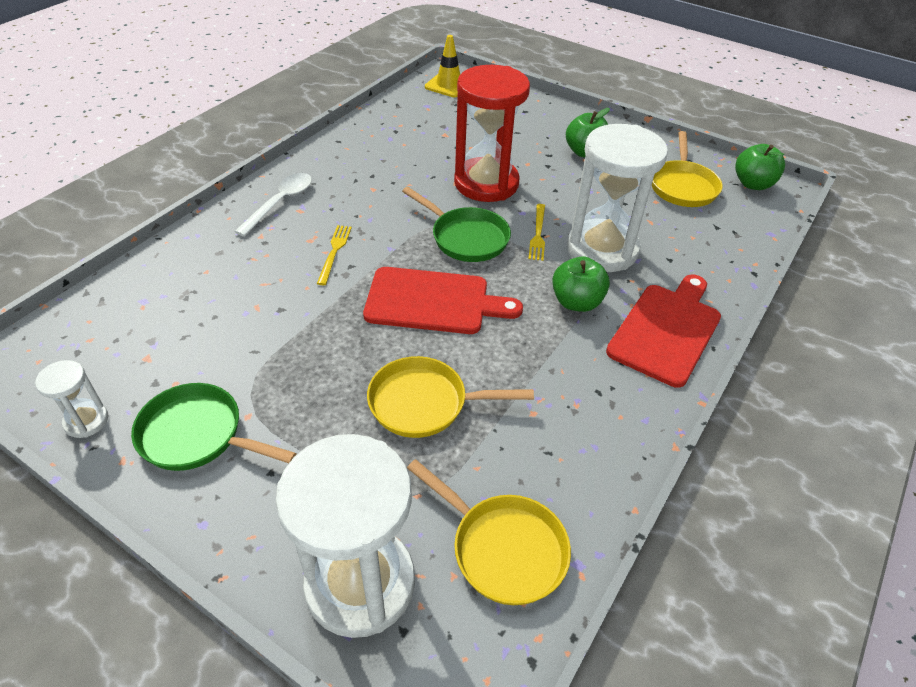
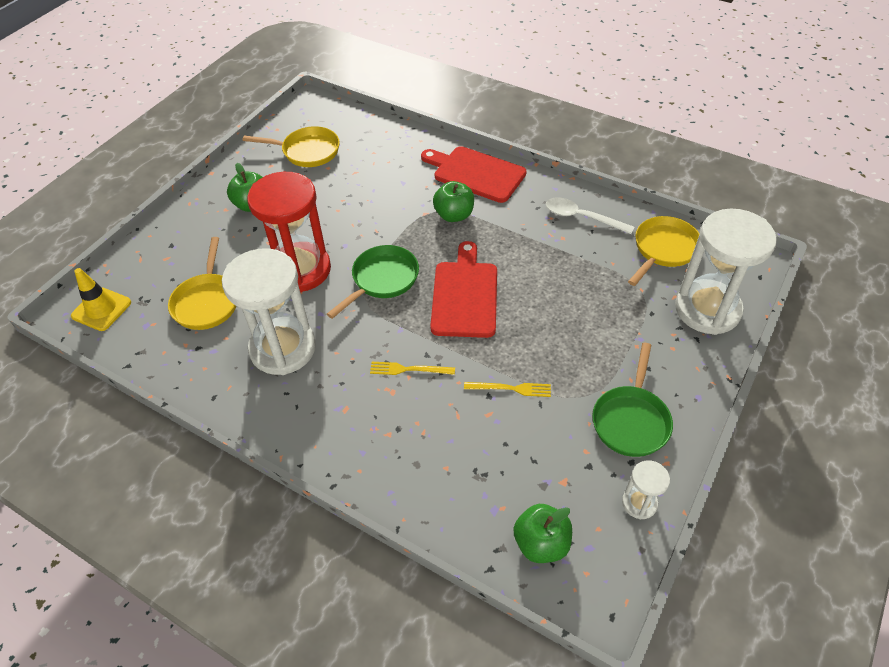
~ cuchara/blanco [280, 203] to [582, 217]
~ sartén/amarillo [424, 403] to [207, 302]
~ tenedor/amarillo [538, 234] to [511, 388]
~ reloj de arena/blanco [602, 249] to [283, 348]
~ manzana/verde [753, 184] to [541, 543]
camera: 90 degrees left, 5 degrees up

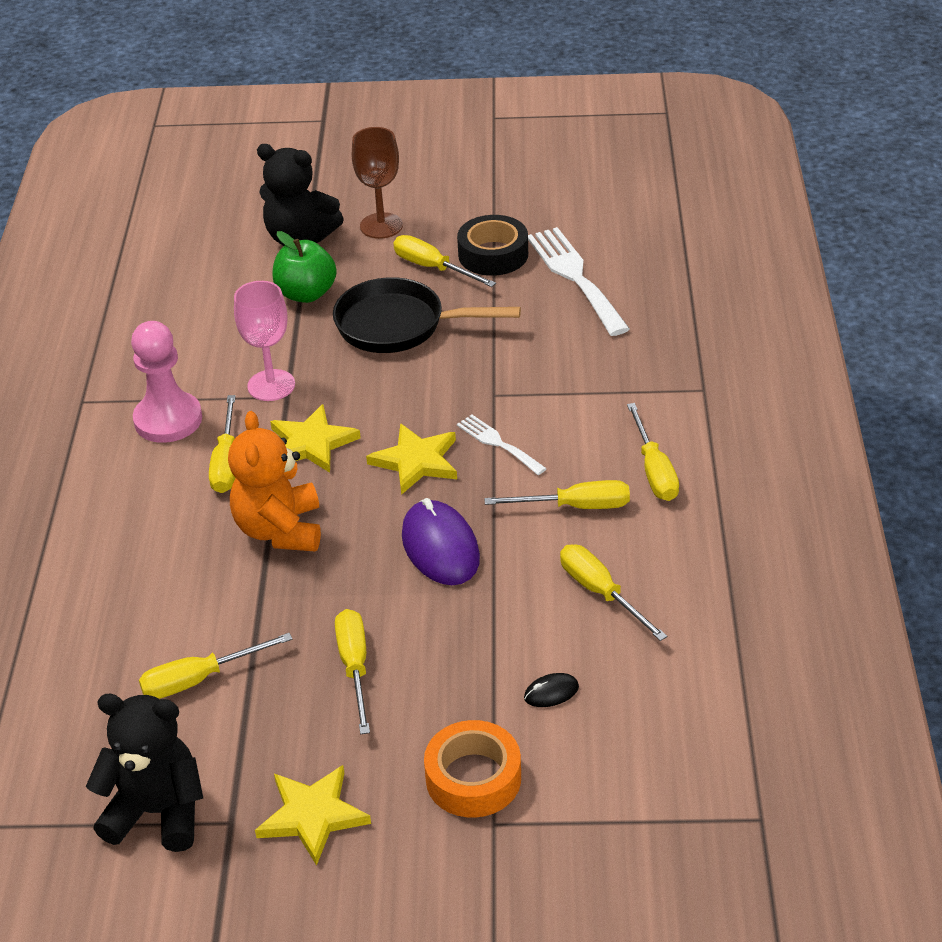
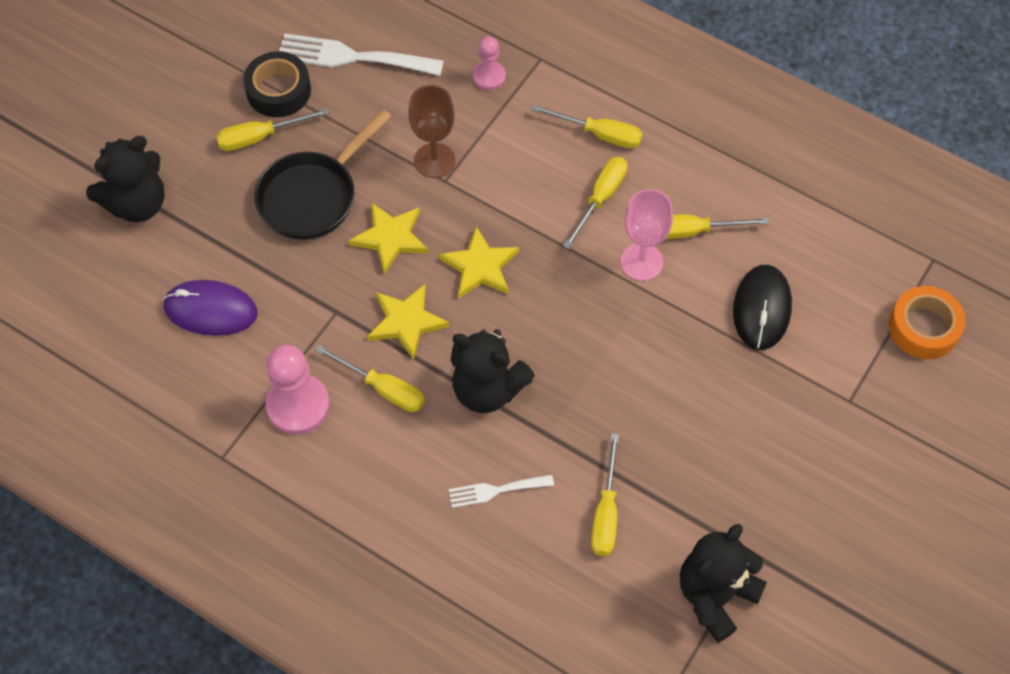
~ osito/naranja [280, 530] to osito/negro [487, 389]
~ copa/rosa [271, 385] to [641, 262]
~ estrella/amarillo [312, 816] to [390, 238]
- manzana/verde [306, 294]
- destornillador/amarillo [355, 667]
~ copa/marrón [381, 226] to [434, 160]
~ ratón/morado [440, 547] to [210, 310]
~ cinta adhesiva/naranja [473, 778] to [924, 328]
~ tenedor/blanco [498, 443] to [495, 490]
~ ratón/negro [551, 692] = [761, 309] x2.18
+ peón/rosa [489, 77]
camera: 60 degrees left, 20 degrees up

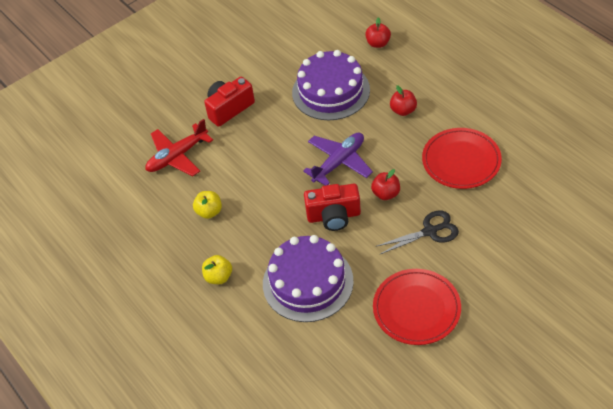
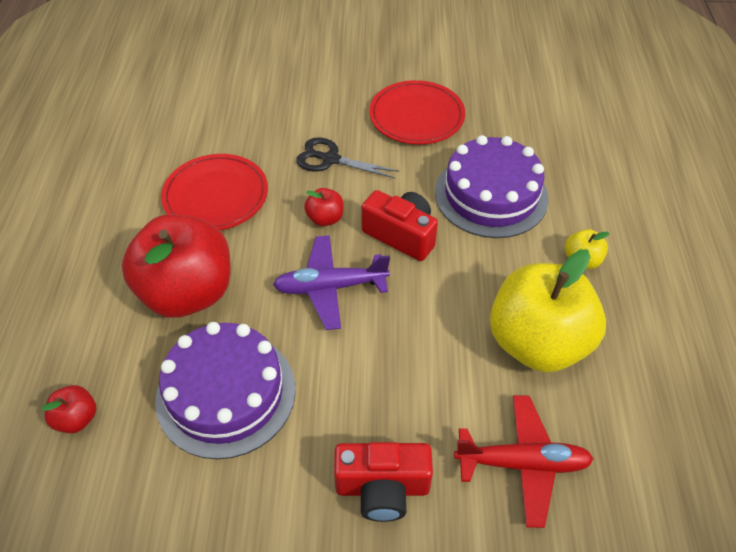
~ manzana/amarillo [209, 212] = [537, 343] x2.41
~ manzana/rojo [403, 110] = [188, 293] x2.41
camera: 145 degrees left, 0 degrees up

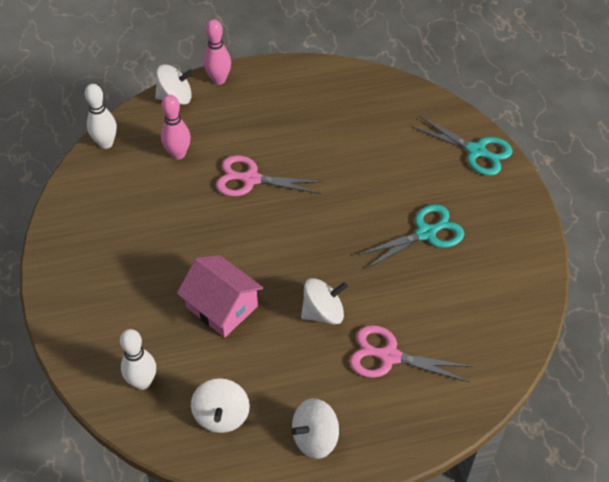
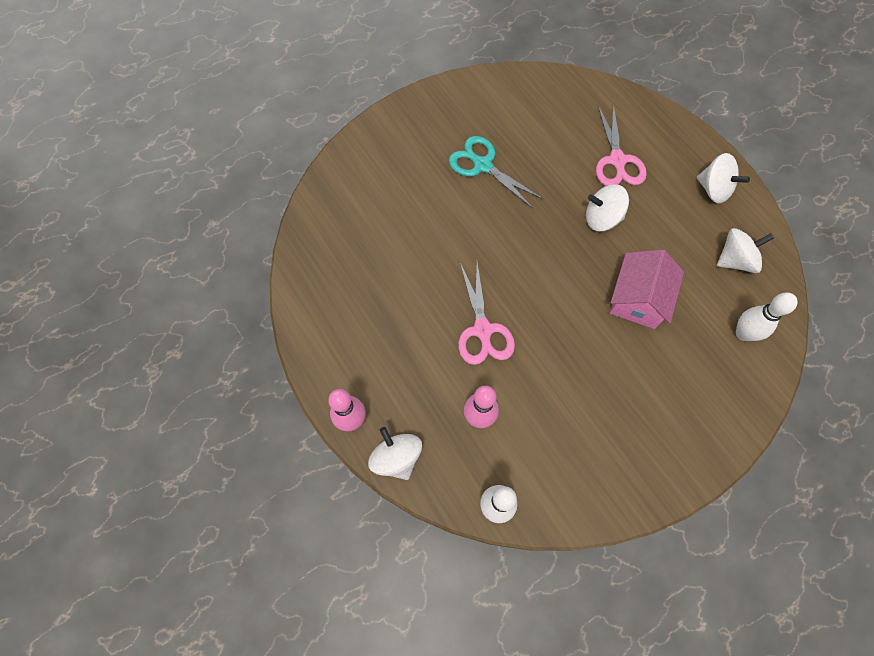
~ peonza/blanco [323, 312] = [602, 218] 45 degrees counterclockwise
- tijeras/turquesa [476, 151]
camera: 110 degrees left, 15 degrees up

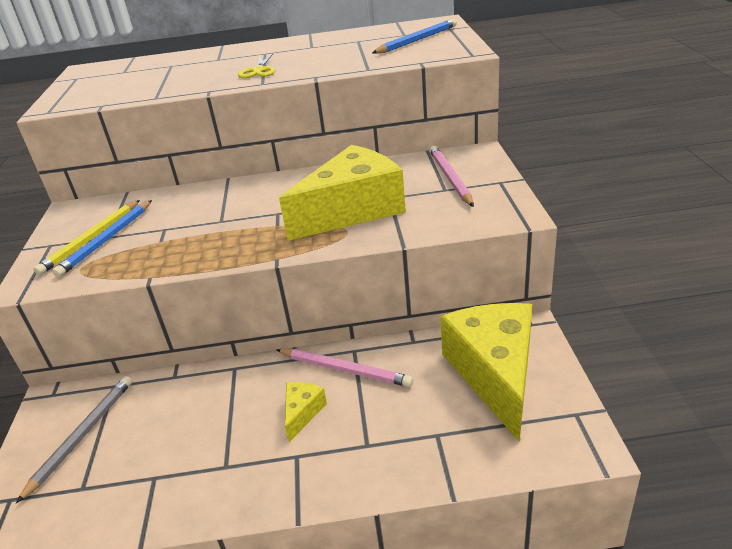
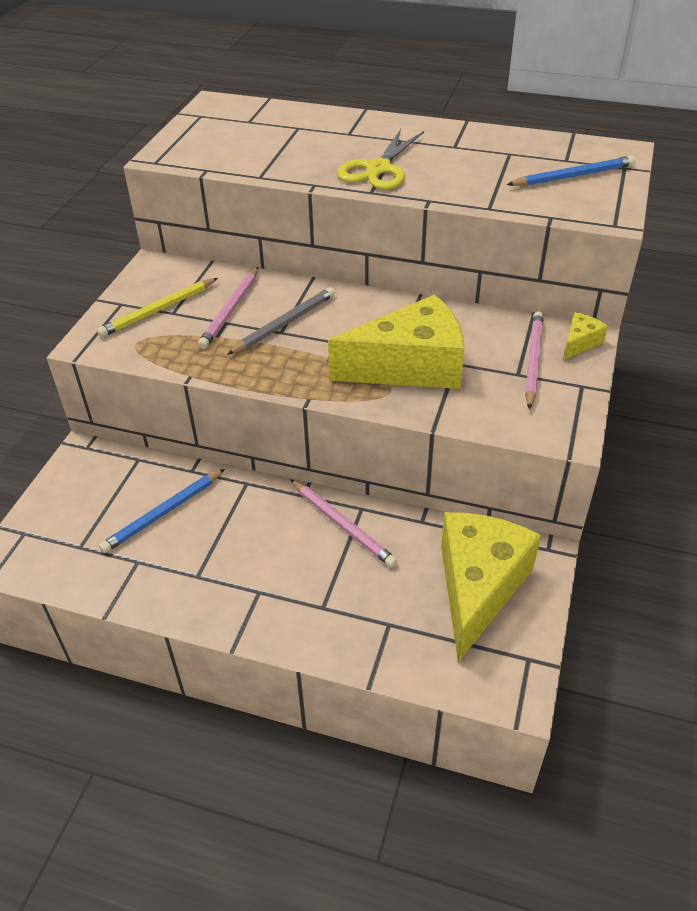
~ lápiz/gris [82, 436] to [284, 324]
~ lápiz/azul [107, 240] to [163, 513]
~ tijeras/amarillo [258, 70] = [378, 169] x1.61
~ queso/amarillo [302, 413] to [580, 343]
+ lápiz/rosa [230, 310]
camera: 20 degrees right, 10 degrees up

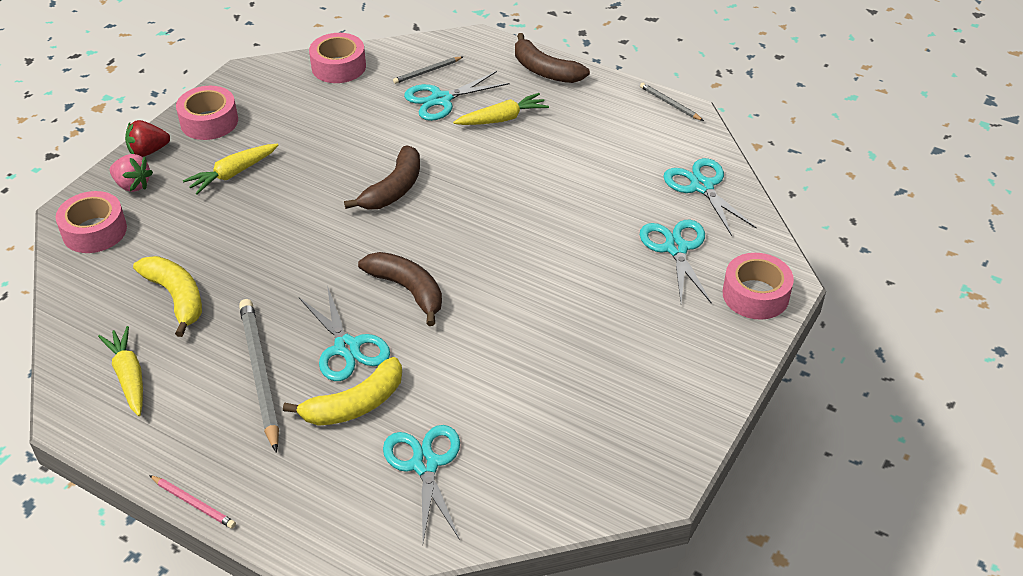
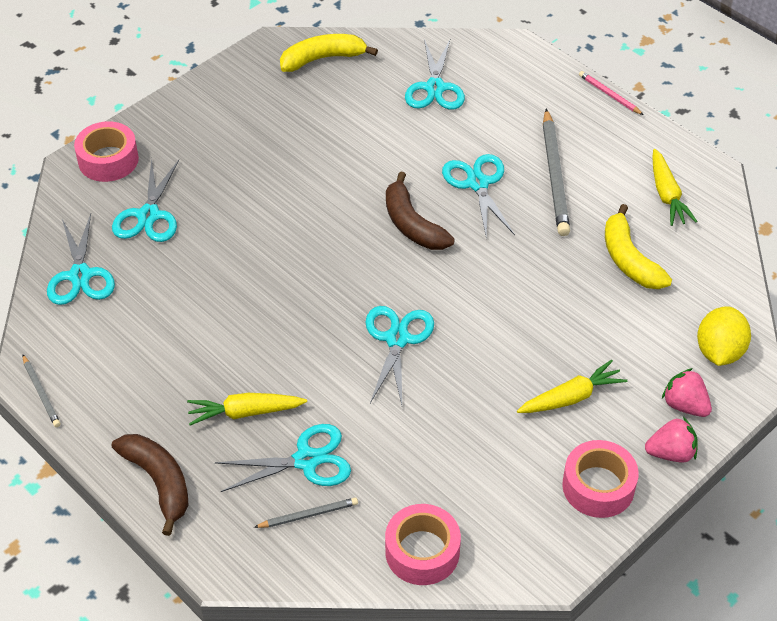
~ cinta adhesiva/rosa [94, 231] to limón/amarillo [719, 351]
~ fresa/rojo [148, 151] to fresa/rosa [670, 453]
~ plátano/amarillo [355, 404] to [322, 59]
~ plátano/marrón [394, 189] to tijeras/turquesa [397, 339]
camera: 165 degrees left, 5 degrees up

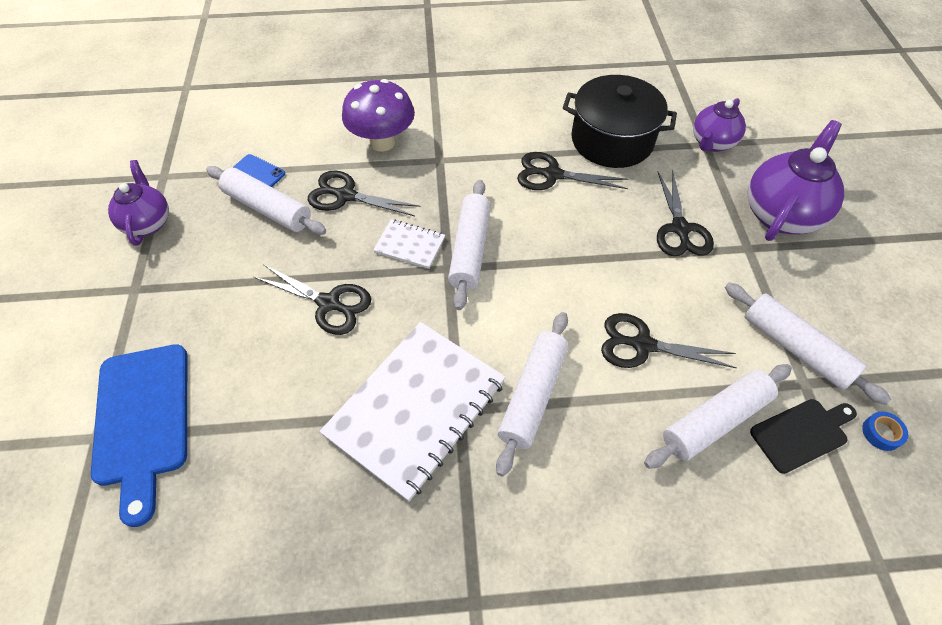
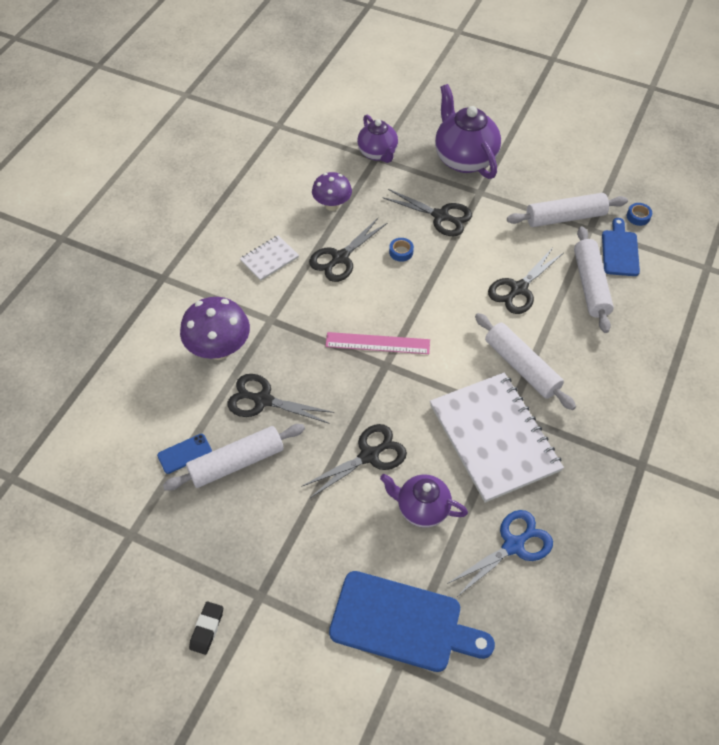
~ tetera/morado [148, 223] to [421, 508]
~ tijeras/negro [346, 195] = [263, 400] 60 degrees clockwise
~ cuaderno/blanco [409, 245] to [269, 259]
~ rodillo/blanco [470, 249] to regla/rosa [377, 343]
~ olla/negro [612, 140] to seta/morado [332, 205]
~ tabla de cortar/negro [801, 433] to tabla de cortar/azul [620, 251]
+ goma de borrar/negro [207, 629]
+ cinta adhesiva/azul [401, 252]
+ tijeras/azul [513, 545]
camera: 60 degrees left, 0 degrees up

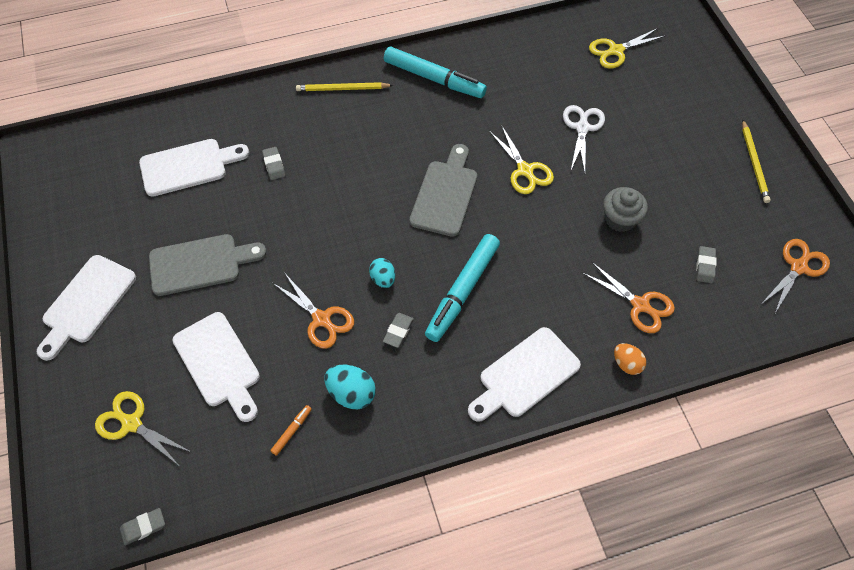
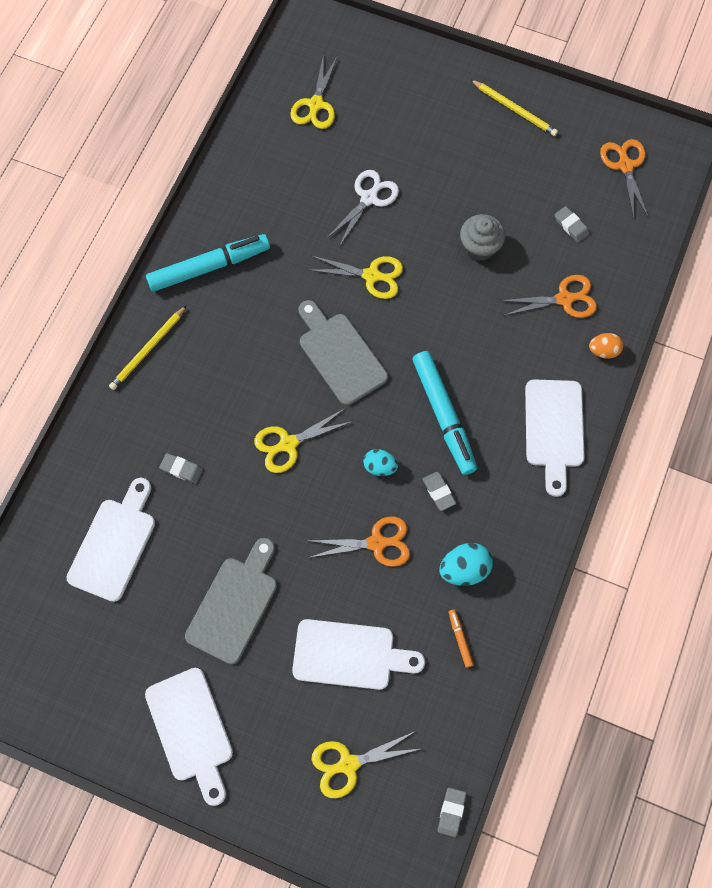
~ tijeras/blanco [582, 127] = [369, 198] 75 degrees clockwise
+ tijeras/amarillo [287, 444]
camera: 50 degrees left, 10 degrees up

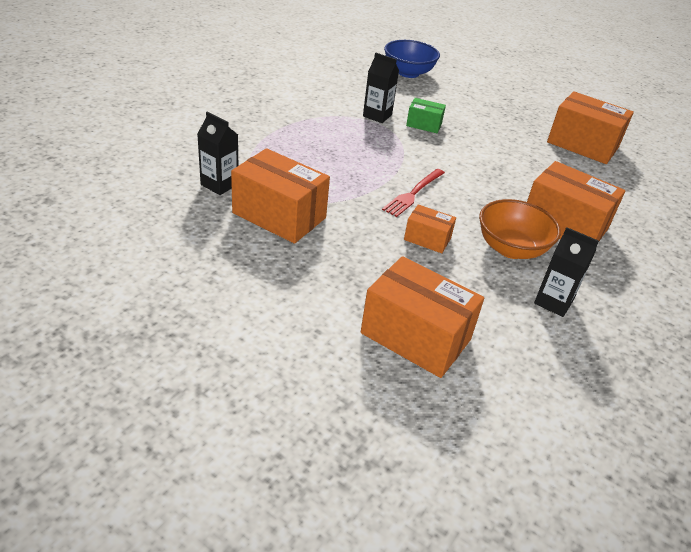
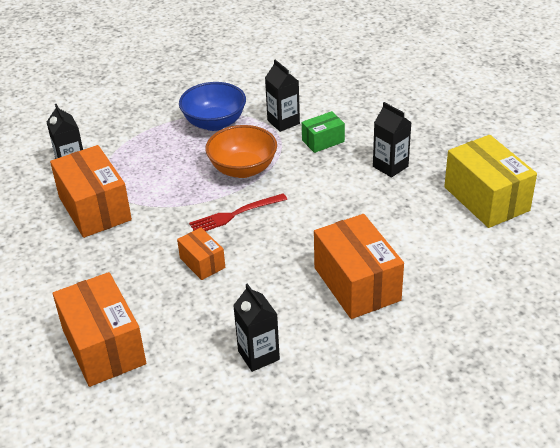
~ cuenco/azul [408, 73] to [214, 123]
~ caja/verde [424, 124] = [323, 141] 75 degrees counterclockwise
~ cuenco/naranja [511, 248] to [243, 169]
~ caja/naranja [582, 145] to caja/amarillo [486, 199]
+ cartón de leche/negro [390, 166]
camera: 35 degrees right, 0 degrees up

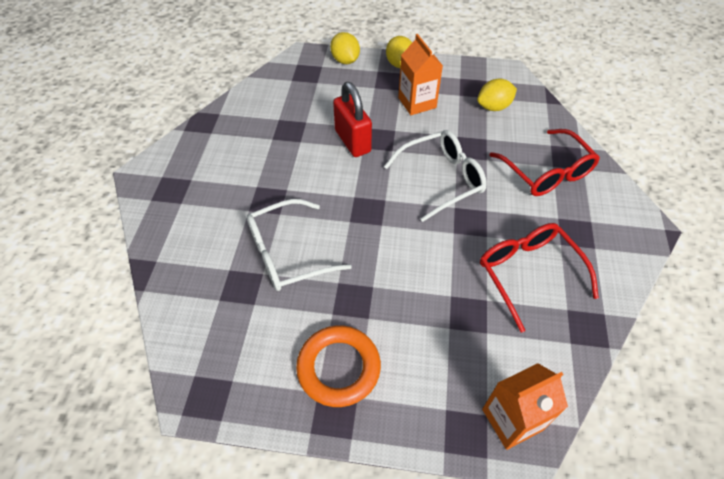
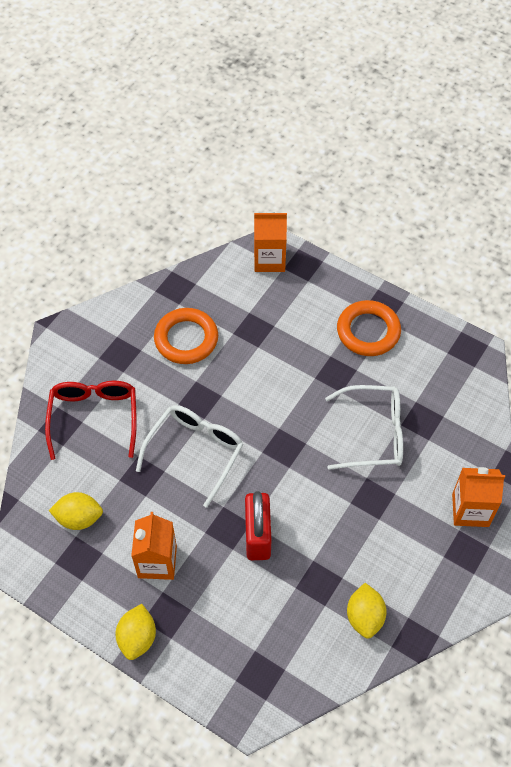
~ limón/amarillo [345, 60] to [364, 617]
~ gafas/blanco [442, 179] = [195, 451] 120 degrees clockwise
~ gafas/rojo [528, 273] to anillo/naranja [186, 339]
+ cartón de leche/naranja [470, 510]
camera: 155 degrees left, 5 degrees up

